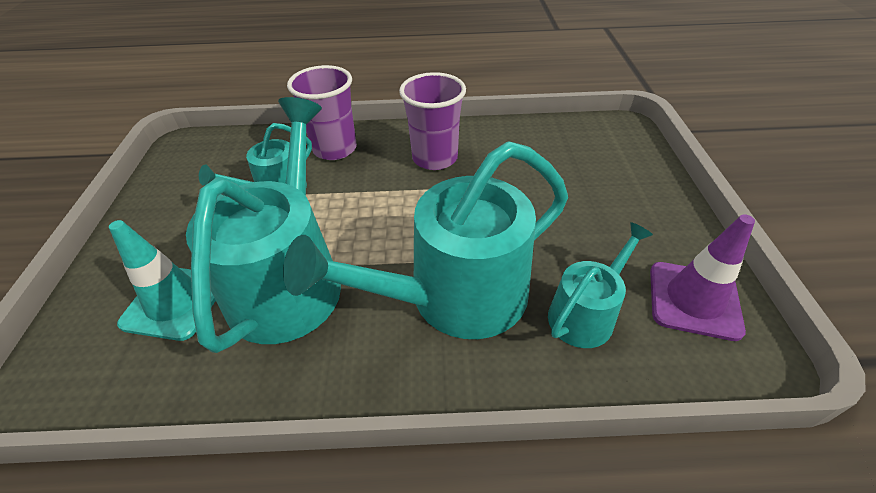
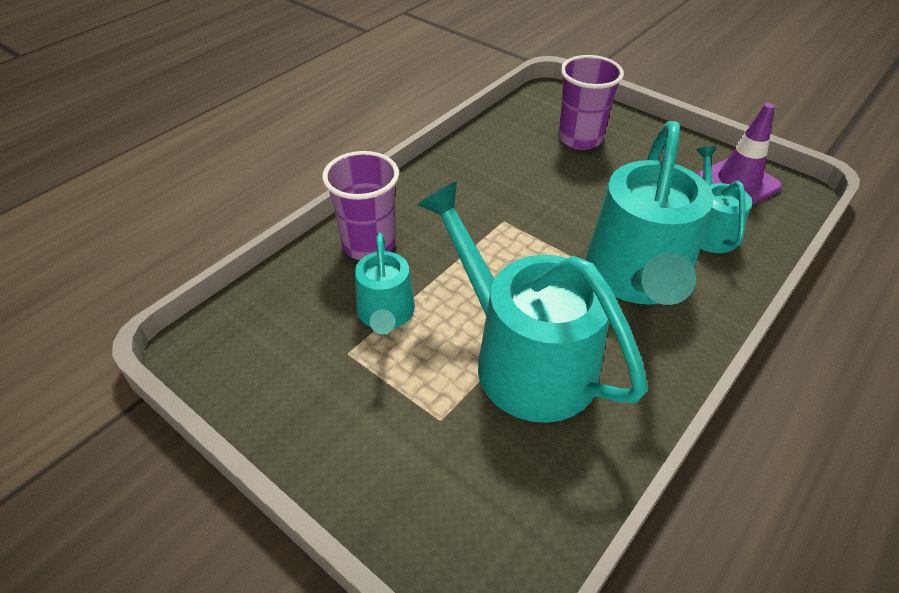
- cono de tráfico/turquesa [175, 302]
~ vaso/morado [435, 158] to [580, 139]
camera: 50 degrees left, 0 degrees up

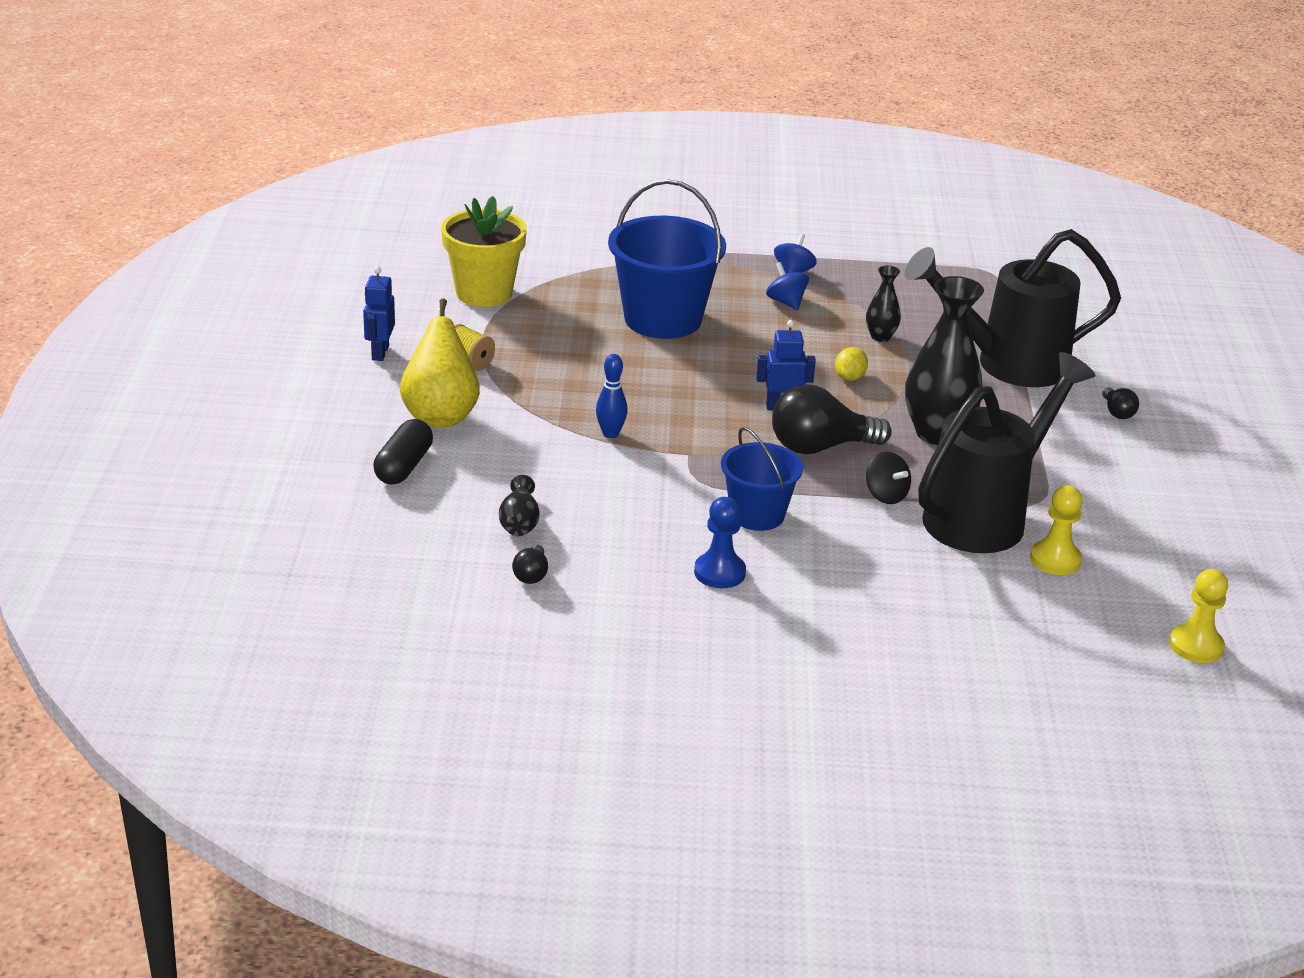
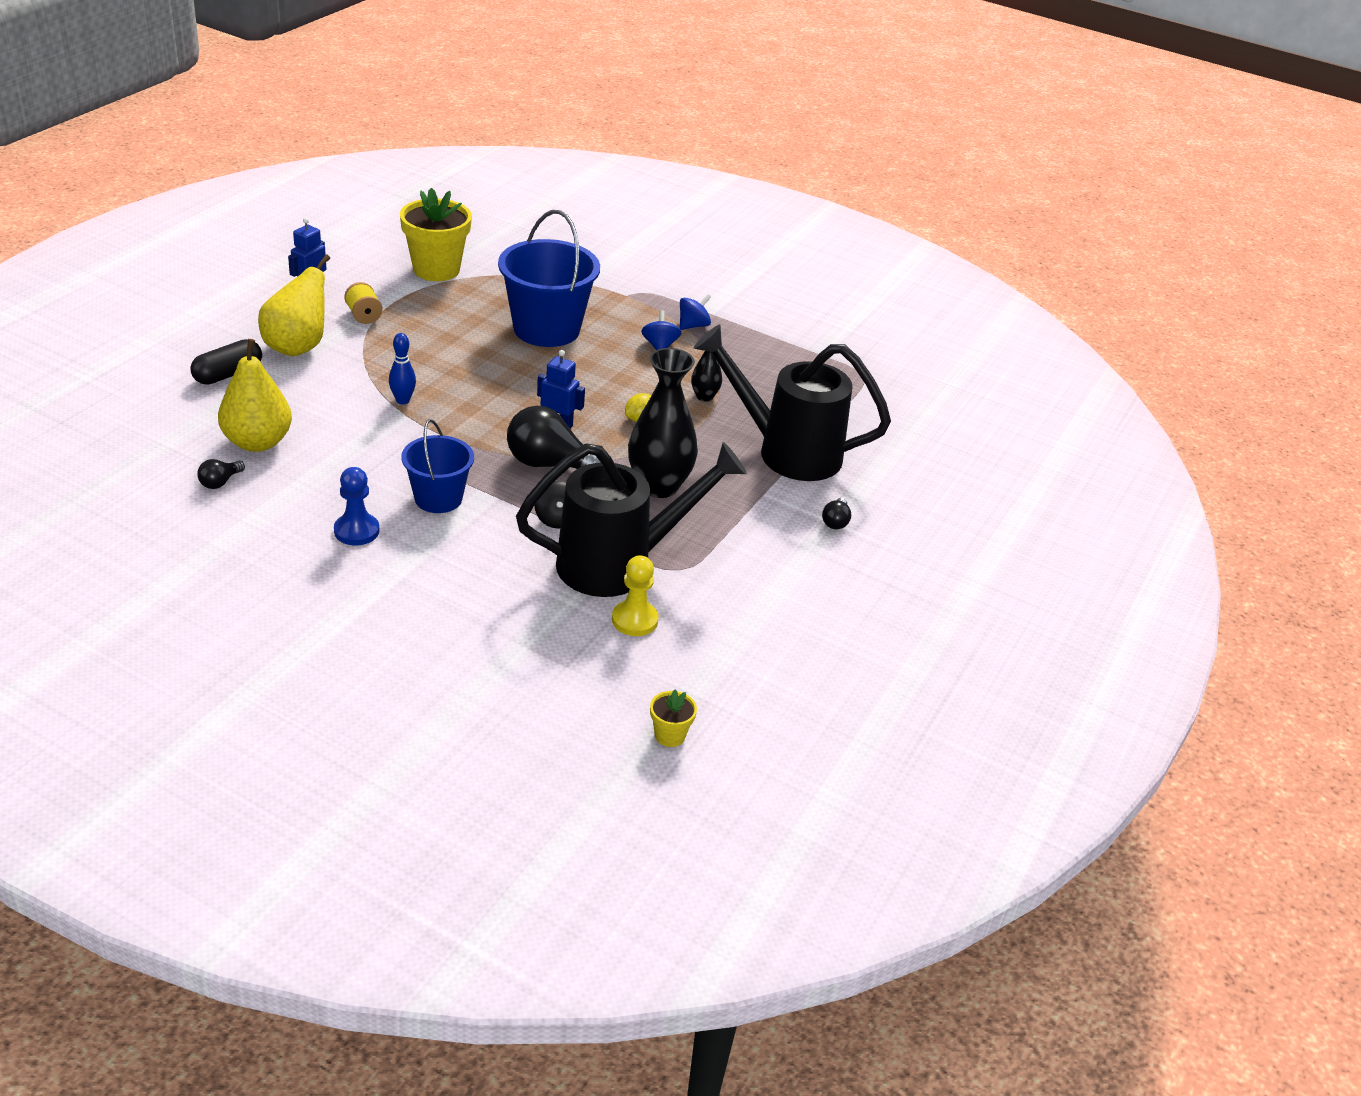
~ florero/negro [519, 523] to pera/amarillo [257, 442]
~ peón/amarillo [1196, 646] to maceta/amarillo [670, 735]
camera: 25 degrees right, 5 degrees up

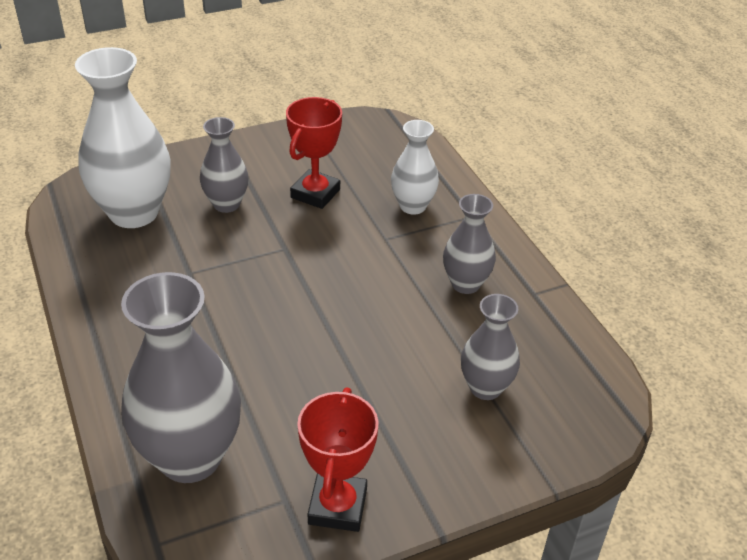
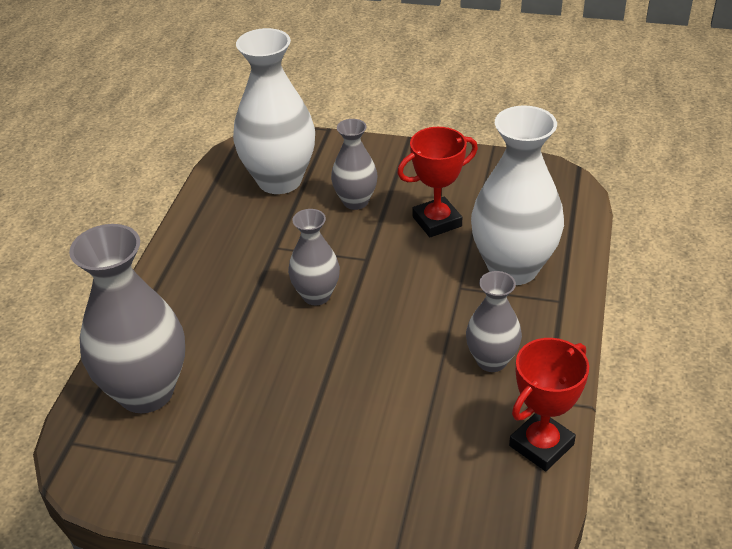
~ trofeo/rojo [337, 506] to [541, 445]
~ florero/blanco [413, 206] = [513, 268] x1.79
~ florero/gris [485, 387] to [316, 295]
camera: 40 degrees right, 0 degrees up

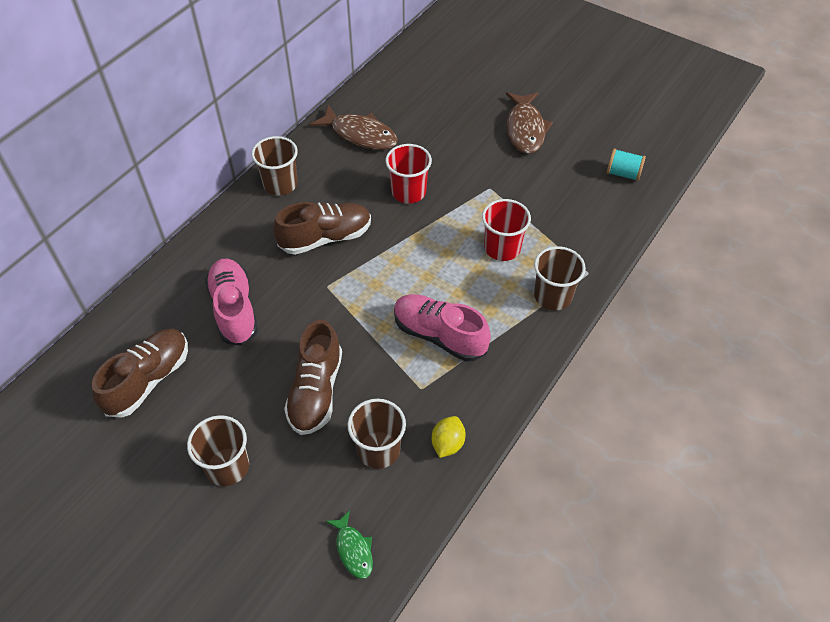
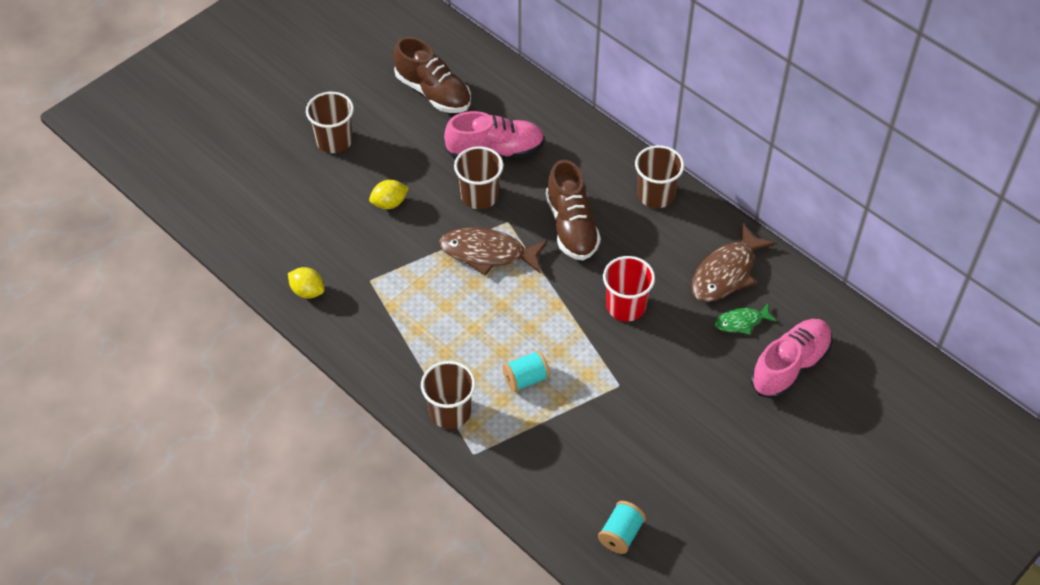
~ zapato/marrón [316, 391] to limón/amarillo [389, 203]
~ pez/verde [353, 549] to [741, 322]
~ vaso/marrón [378, 450] to [479, 196]
~ zapato/rosa [439, 335] to [790, 366]
~ vaso/rojo [502, 248] to carrete/turquesa [526, 379]
~ pez/marrón [525, 129] to [487, 253]
camera: 100 degrees right, 0 degrees up

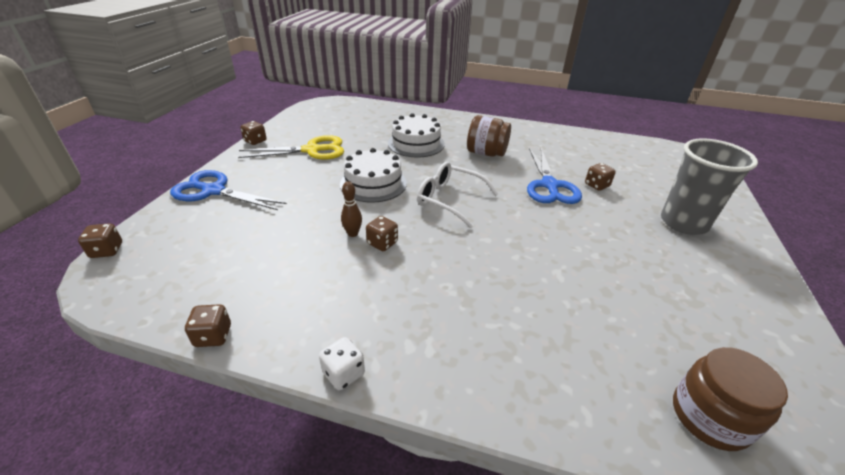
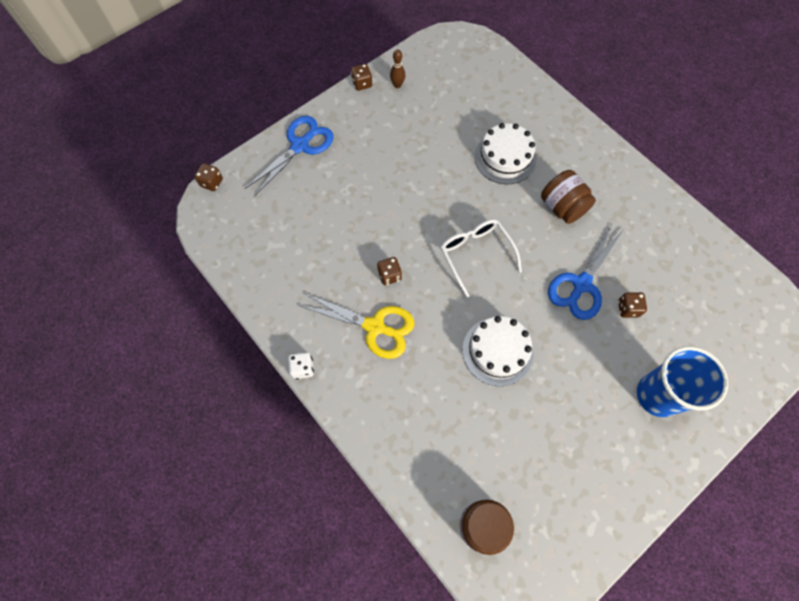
~ tijeras/azul [213, 191] = [300, 146] 75 degrees clockwise
- dado/marrón [213, 336]
~ tijeras/amarillo [312, 150] to [374, 327]
~ tarta/blanco [373, 183] to [497, 351]
~ bolo/marrón [353, 233] to [397, 85]
~ vaso/gris [683, 223] to vaso/azul [657, 395]
camera: 35 degrees right, 30 degrees up

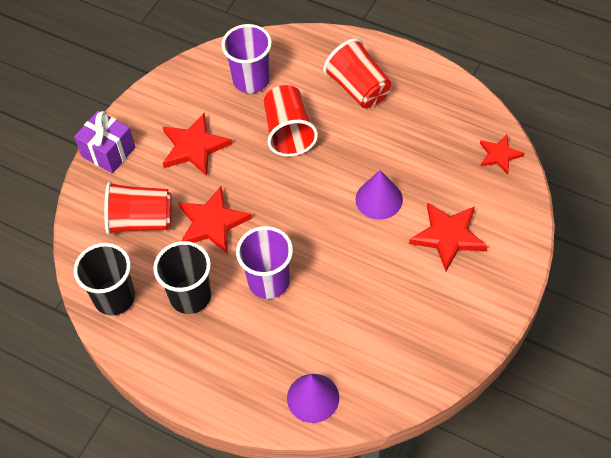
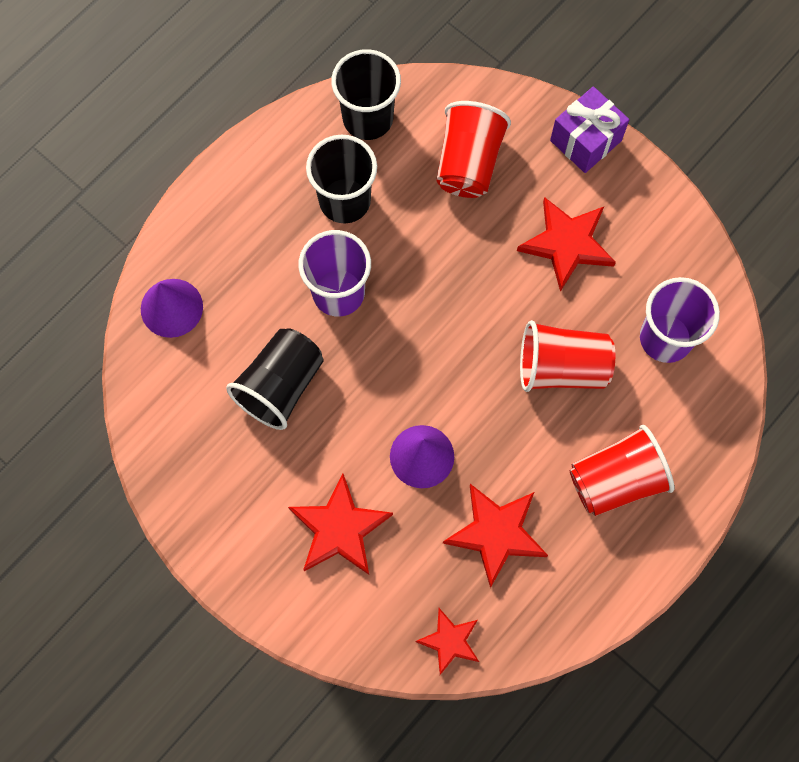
~ estrella/rojo [212, 223] to [496, 533]
+ vaso/negro [280, 386]
camera: 100 degrees right, 15 degrees up

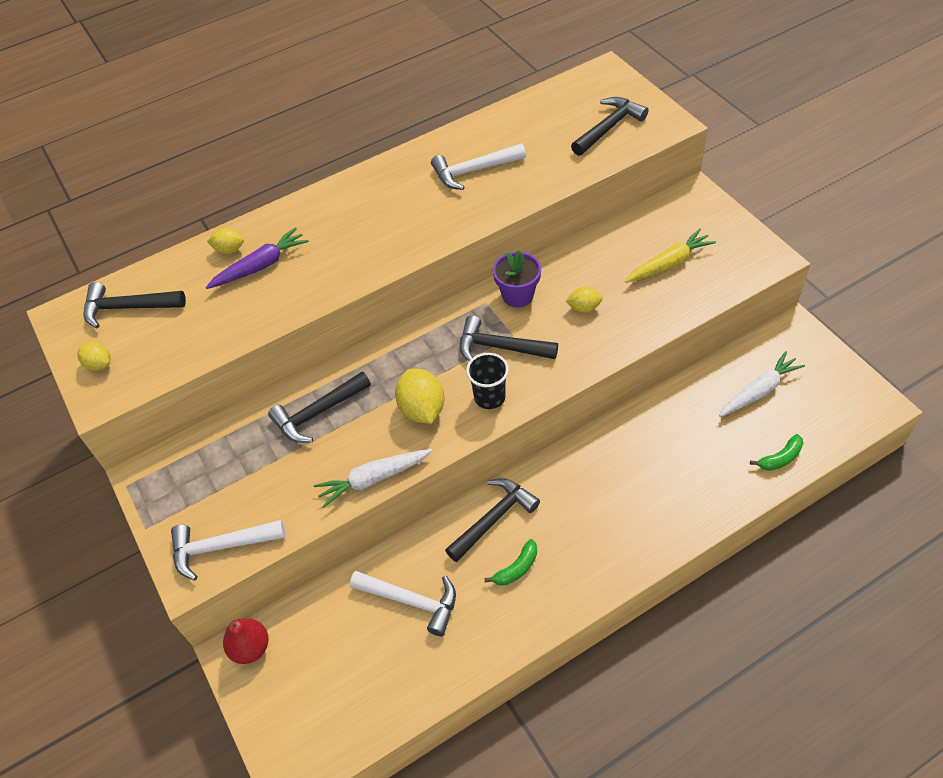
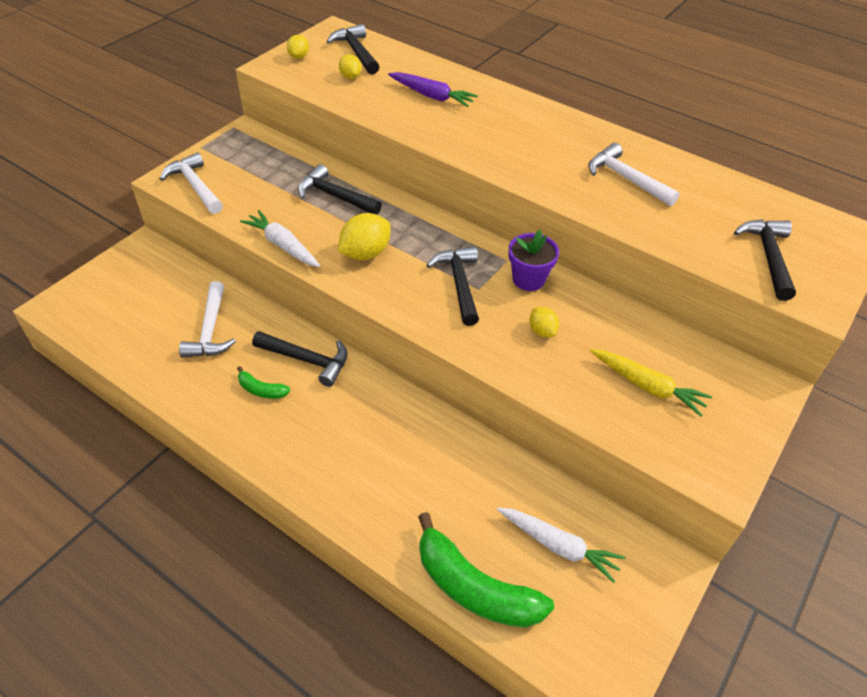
~ limón/amarillo [229, 249] to [350, 77]
- pera/rojo [250, 648]
- vaso/negro [489, 397]
~ martillo/negro [609, 127] = [768, 256] 105 degrees counterclockwise
~ plátano/verde [780, 458] = [474, 587] x2.15
camera: 60 degrees right, 5 degrees down

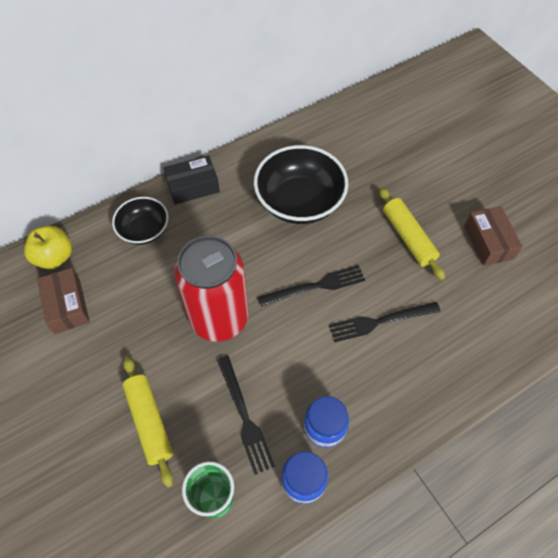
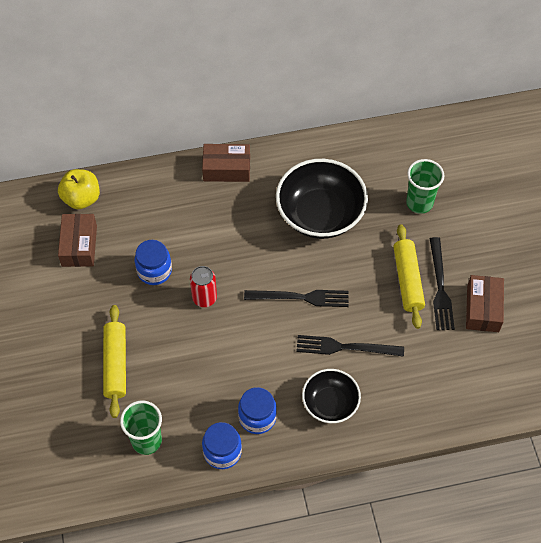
~ cuenco/negro [144, 230] to [330, 403]
~ caja/negro [193, 186] to caja/marrón [226, 169]
~ lata/rojo [219, 318] = [204, 298] x0.46
~ tenedor/negro [244, 416] to [440, 287]
+ tarro/azul [154, 271]
+ vaso/verde [419, 203]
camera: 20 degrees right, 0 degrees up

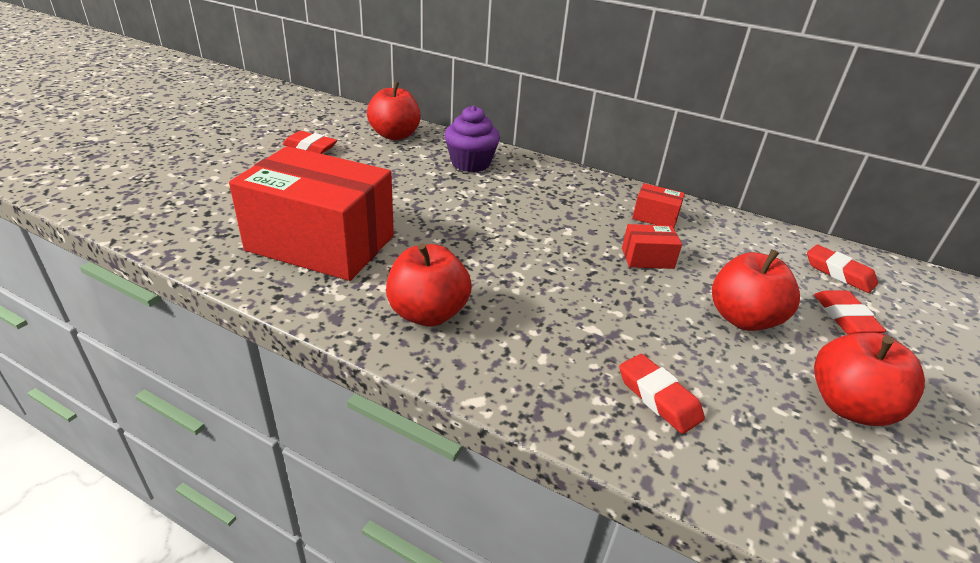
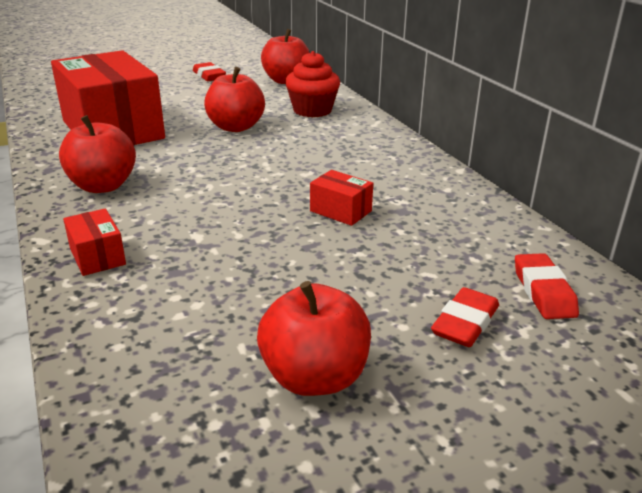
~ magdalena/morado [470, 163] to magdalena/rojo [312, 110]
- goma de borrar/rojo [658, 397]
~ caja/rojo [655, 217] to [97, 256]
~ manzana/rojo [743, 318] to [236, 127]
camera: 40 degrees right, 5 degrees down

